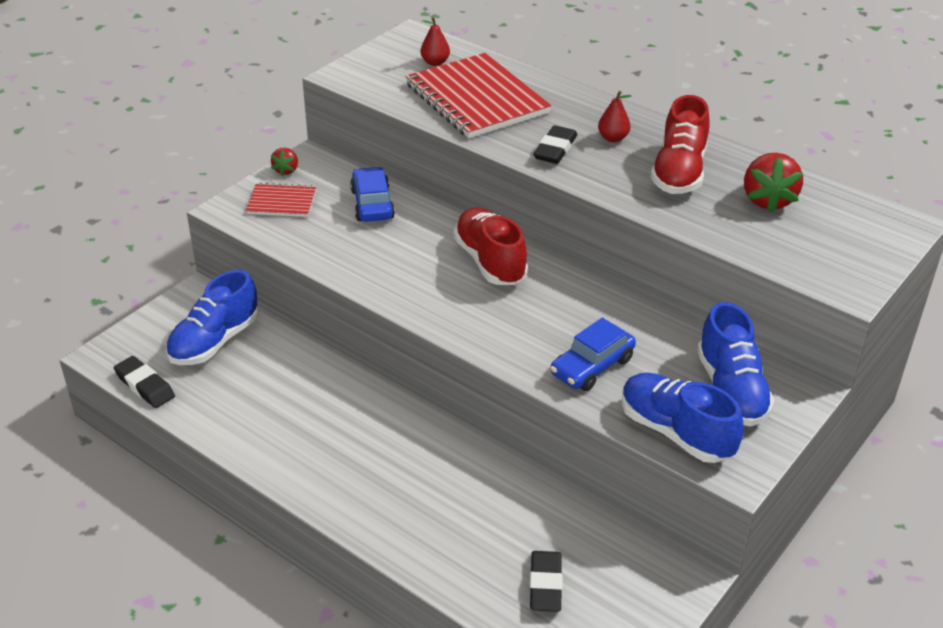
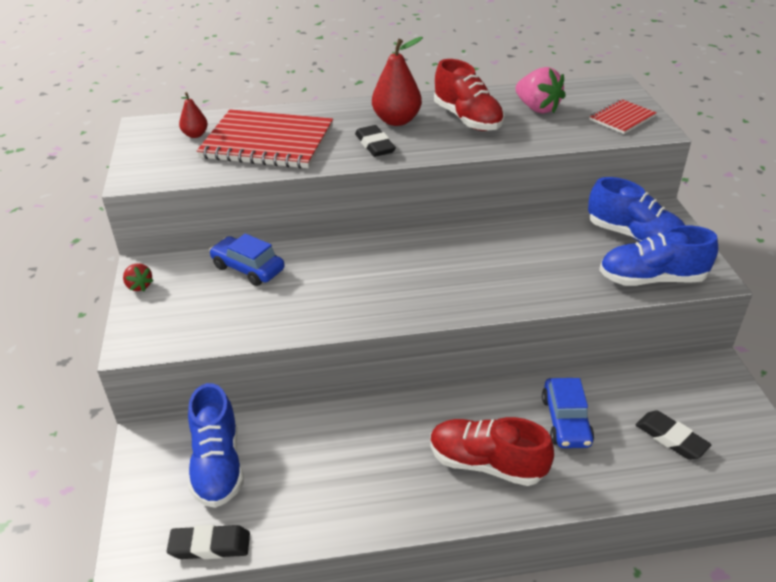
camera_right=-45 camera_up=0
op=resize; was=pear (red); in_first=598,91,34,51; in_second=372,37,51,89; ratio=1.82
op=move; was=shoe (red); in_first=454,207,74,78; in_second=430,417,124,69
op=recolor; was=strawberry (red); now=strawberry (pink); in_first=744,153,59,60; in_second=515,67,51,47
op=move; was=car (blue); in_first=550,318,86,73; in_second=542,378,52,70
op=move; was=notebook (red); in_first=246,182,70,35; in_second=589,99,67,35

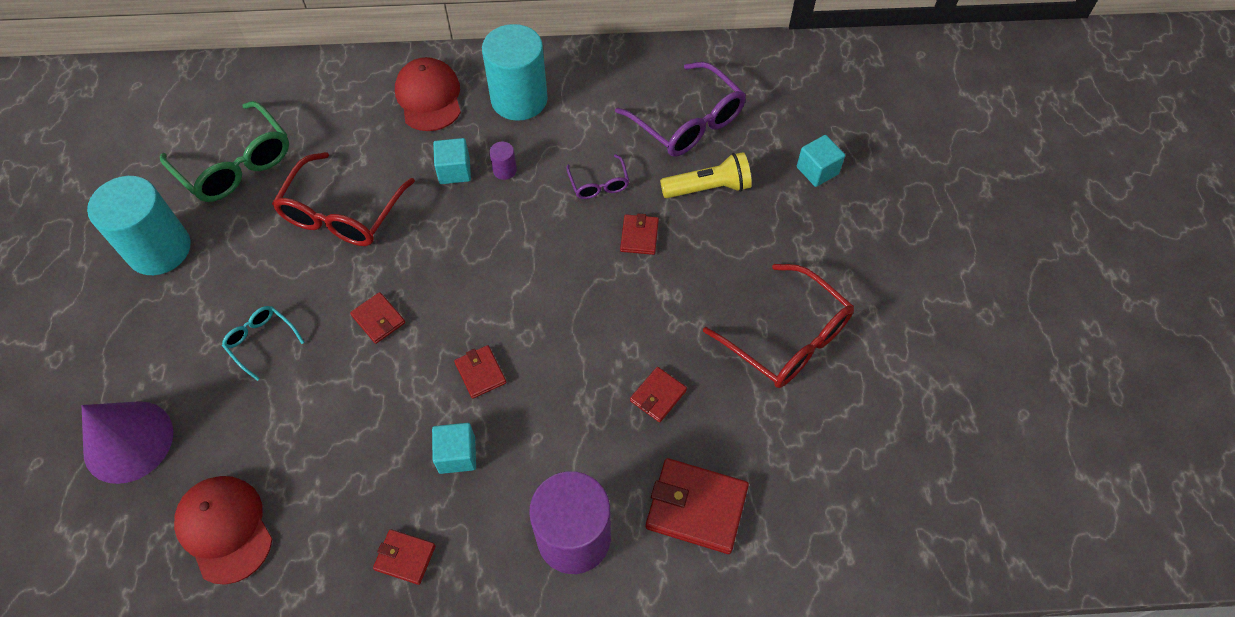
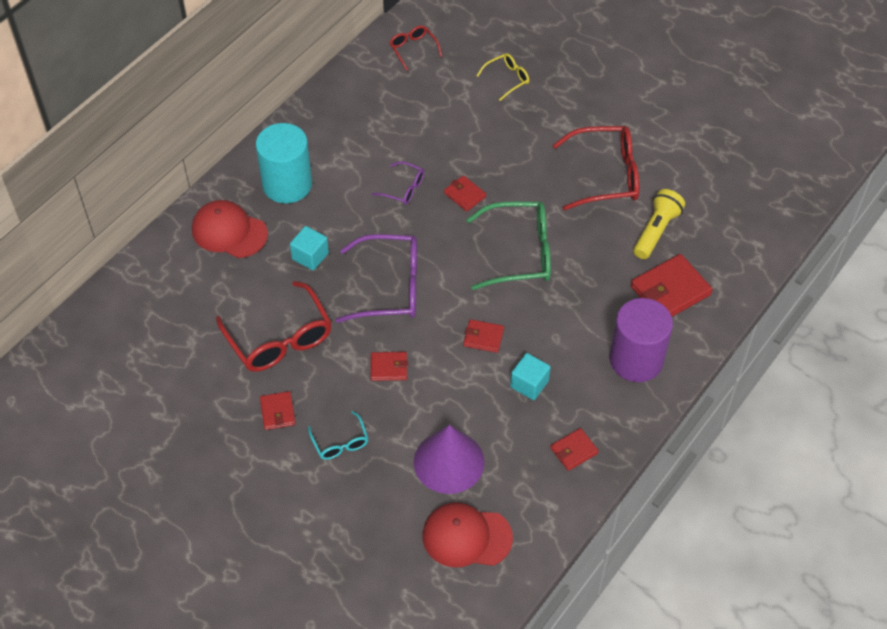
camera_right=-50 camera_up=-5
op=move; was=wallet (red); in_first=630,367,57,55; in_second=260,391,36,39
op=rotate; was=glasses (turquoise); in_first=222,306,82,75; in_second=308,411,61,49; clockwise=-105
op=move; was=glasses (purple); in_first=615,62,131,95; in_second=336,234,81,89
op=insert; now=glasses (red); in_second=389,26,53,45
op=move; was=cone (purple); in_first=82,401,91,83; in_second=414,425,71,69
op=move; was=glasses (green); in_first=160,101,129,101; in_second=466,202,85,88
op=replace; was=cube (turquoise); now=glasses (yellow); in_first=797,135,48,52; in_second=476,53,53,48
op=move; was=flashlight (yellow); in_first=660,152,92,46; in_second=633,189,52,70
op=delete; was=cylinder (turquoise); in_first=87,176,104,99
op=delete; was=cylinder (purple); in_first=489,142,28,38

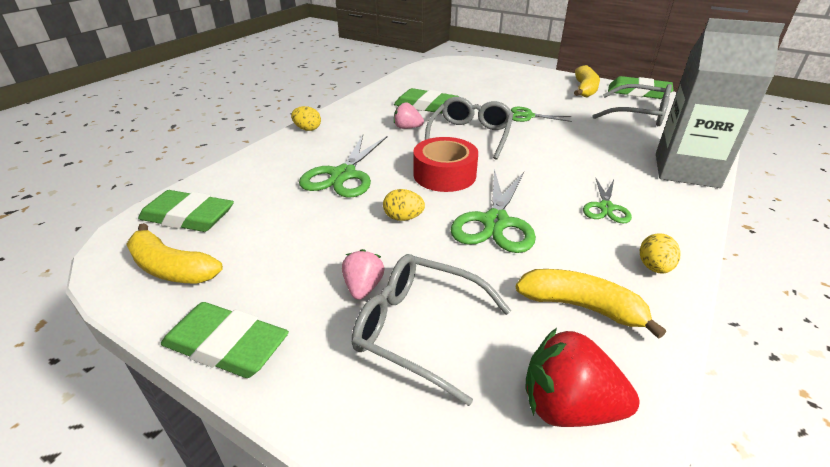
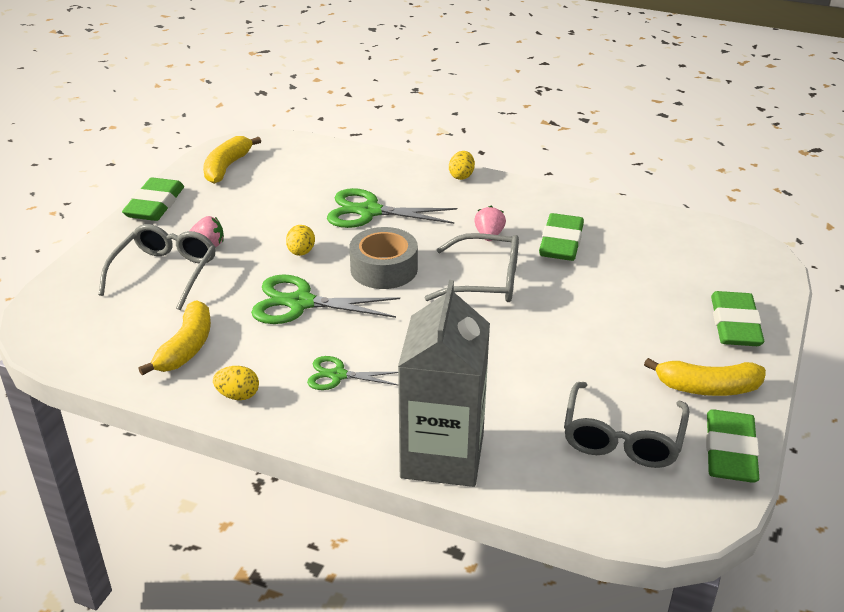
camera_right=80 camera_up=0
op=recolor; was=tape (red); now=tape (grey); in_first=413,137,65,55; in_second=349,227,69,62
op=move; was=eraser (green); in_first=138,190,96,42; in_second=711,291,53,55
op=delete; was=scissors (green); in_first=511,107,61,15
op=delete; was=strawberry (red); in_first=525,328,114,99

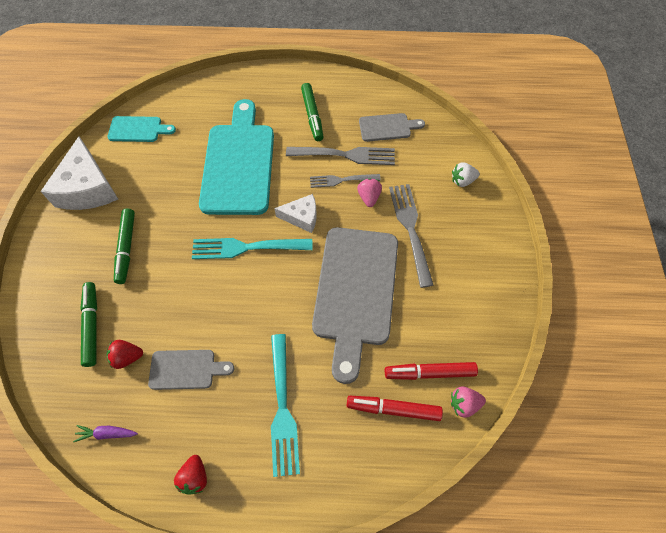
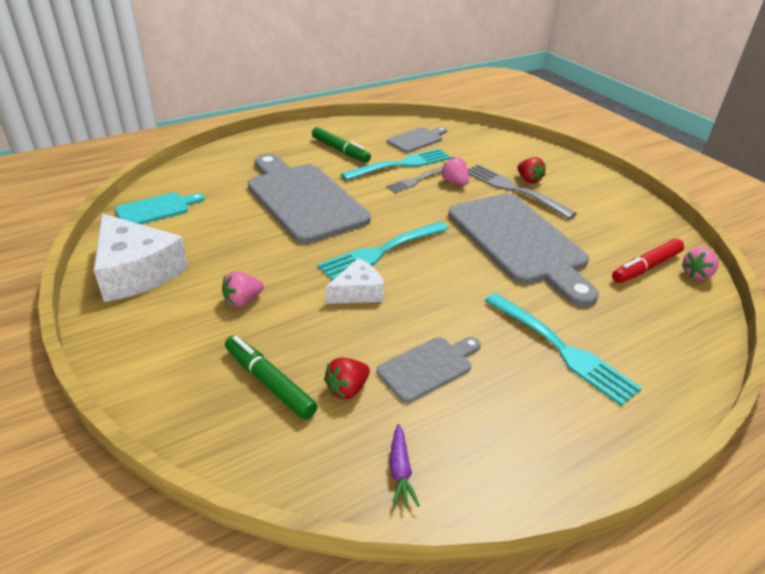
camera_right=-35 camera_up=-25
op=replace; was=marker (green); now=strawberry (pink); in_first=114,208,21,76; in_second=222,271,42,36
op=recolor; was=cutting board (turquoise); now=cutting board (grey); in_first=199,99,75,116; in_second=248,154,123,90
op=move; was=cheese (white); in_first=274,194,43,39; in_second=325,258,59,46
op=recolor; was=fork (grey); now=fork (turquoise); in_first=286,147,109,18; in_second=341,148,110,33
op=rotate; was=carrot (purple); in_first=73,425,65,17; in_second=390,424,30,84; clockwise=-60
op=move; was=strawberry (red); in_first=174,455,33,40; in_second=517,157,29,27
op=delete; was=marker (red); in_first=347,396,96,25
op=delete; was=strawberry (white); in_first=452,162,28,25

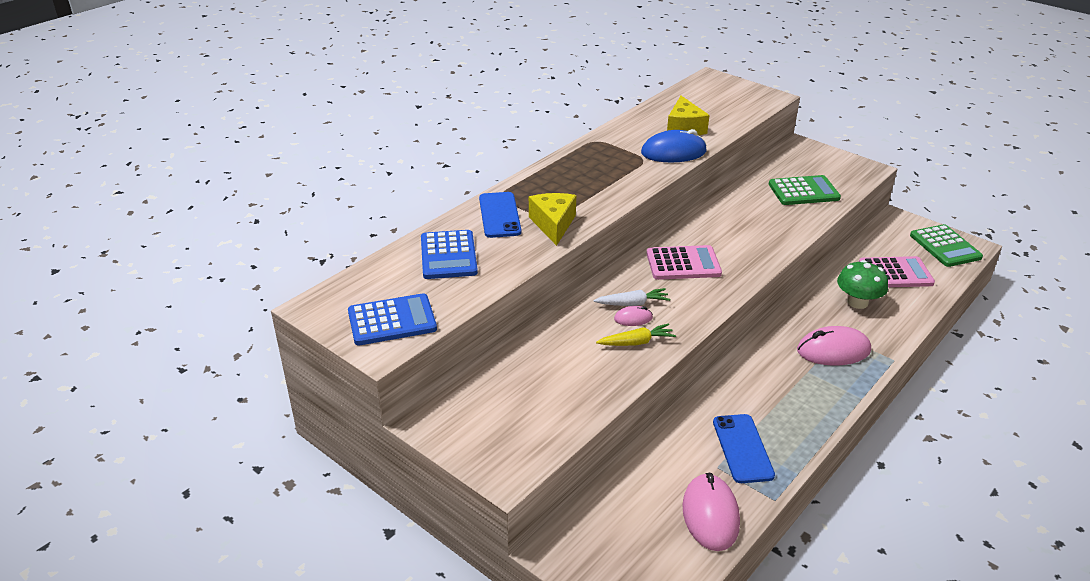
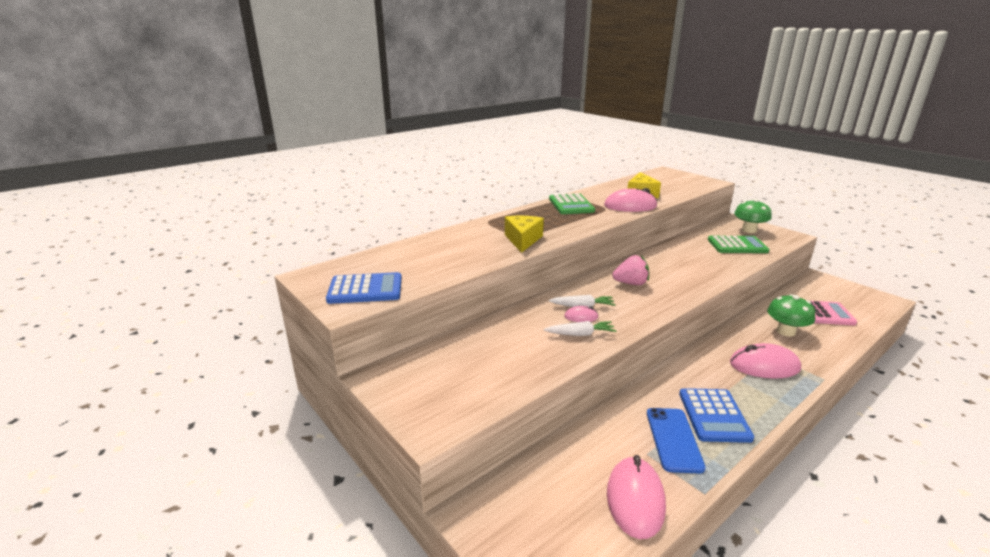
camera_right=10 camera_up=-10
op=recolor; was=carrot (yellow); now=carrot (white); in_first=596,324,80,22; in_second=544,321,73,15
op=move; was=calculator (green); in_first=910,224,73,43; in_second=549,193,46,21
op=recolor; was=mouse (blue); now=mouse (pink); in_first=641,129,66,33; in_second=604,188,53,24
op=replace; was=calculator (pink); now=strawberry (pink); in_first=646,245,76,35; in_second=612,255,37,30
op=move; was=calculator (blue); in_first=421,230,57,49; in_second=679,388,75,55
op=insert; now=mushroom (green); in_second=734,199,38,34
op=delete; was=phone (blue); in_first=479,192,42,46

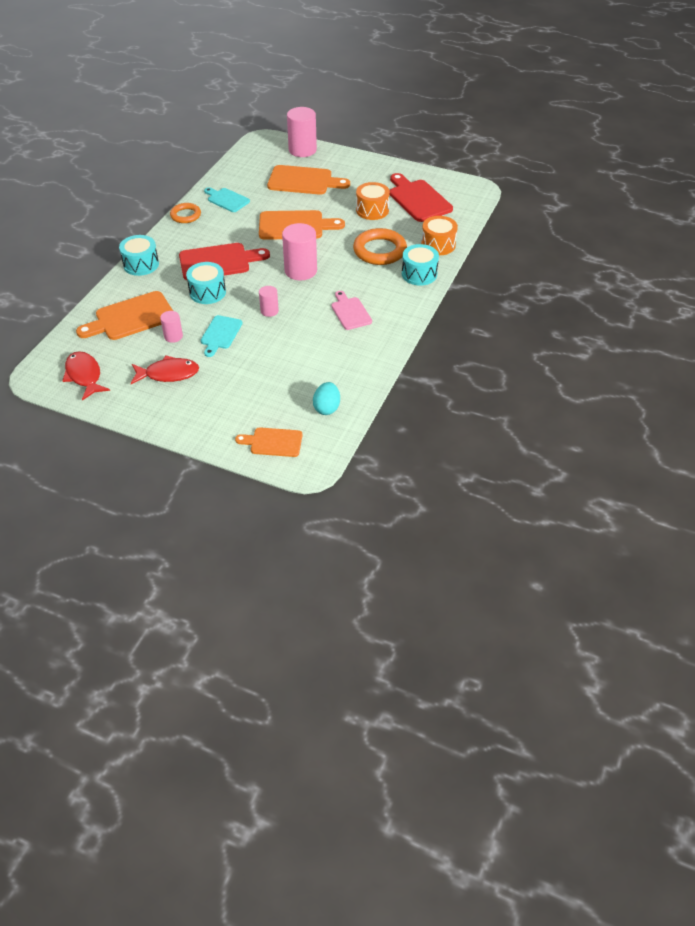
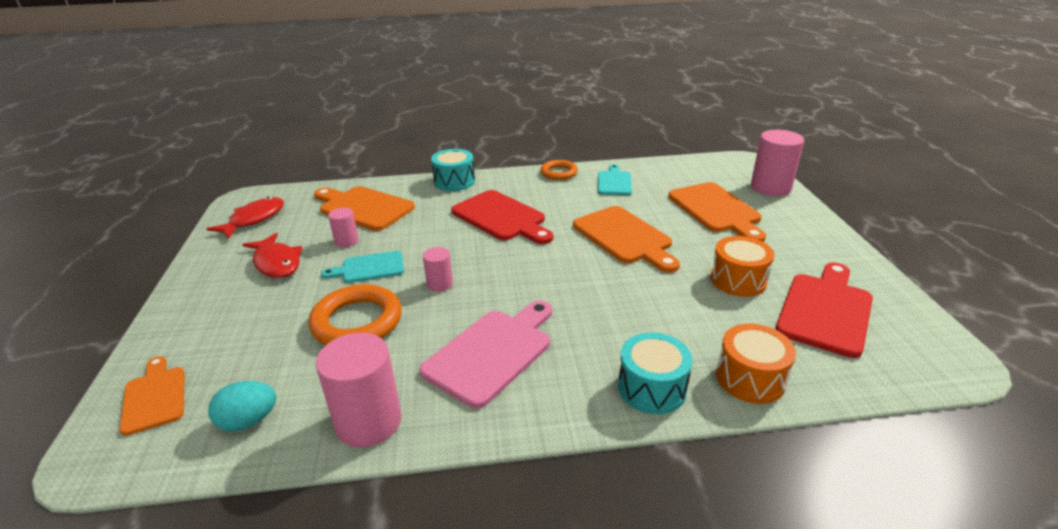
camera_right=60 camera_up=-15
op=move; was=ring (orange); in_first=353,228,54,37; in_second=309,284,93,61
op=move; was=cylinder (pink); in_first=282,223,35,58; in_second=316,333,86,114
op=resize; was=cutting board (pink); in_first=331,291,41,39; in_second=420,301,132,107; ratio=1.64
op=delete; was=drum (turquoise); in_first=186,262,40,42

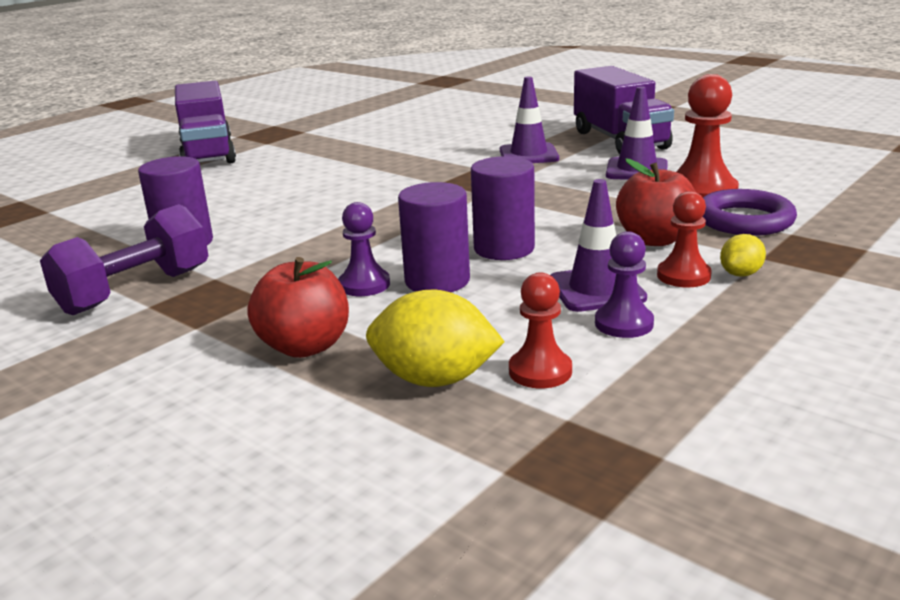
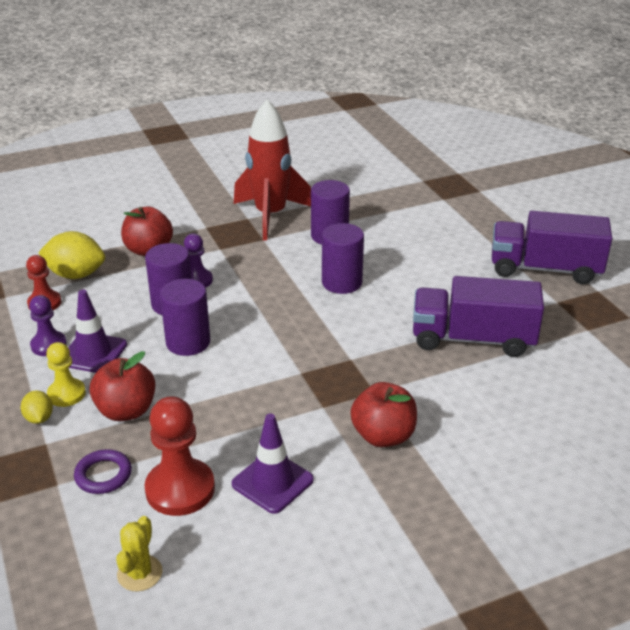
camera_right=115 camera_up=10
op=rotate; was=lemon (yellow); in_first=366,289,139,98; in_second=38,231,67,48; clockwise=60
op=recolor; was=pawn (red); now=pawn (yellow); in_first=657,191,55,96; in_second=46,342,40,65
op=resize; was=ring (purple); in_first=702,189,95,47; in_second=74,449,58,45; ratio=0.66
op=insert; now=cactus (yellow); in_second=116,516,46,75
op=replace; was=dumbbell (purple); now=rocket (red); in_first=40,204,169,111; in_second=234,99,77,142
op=insert; now=cylinder (purple); in_second=322,223,42,71
op=replace; was=traffic cone (purple); now=apple (red); in_first=500,77,59,86; in_second=350,382,67,65
op=move; was=truck (purple); in_first=574,66,100,88; in_second=413,276,131,81

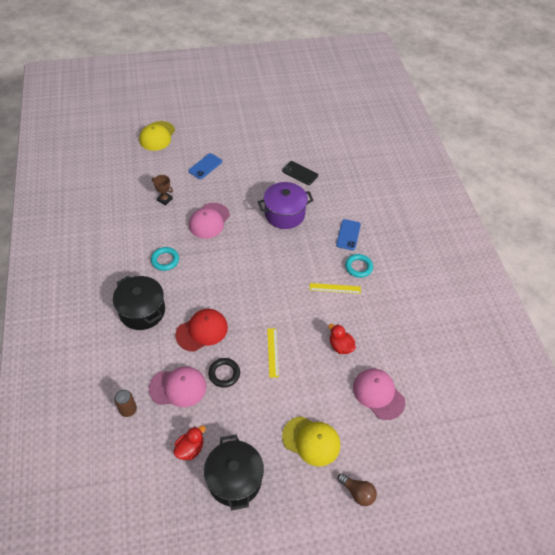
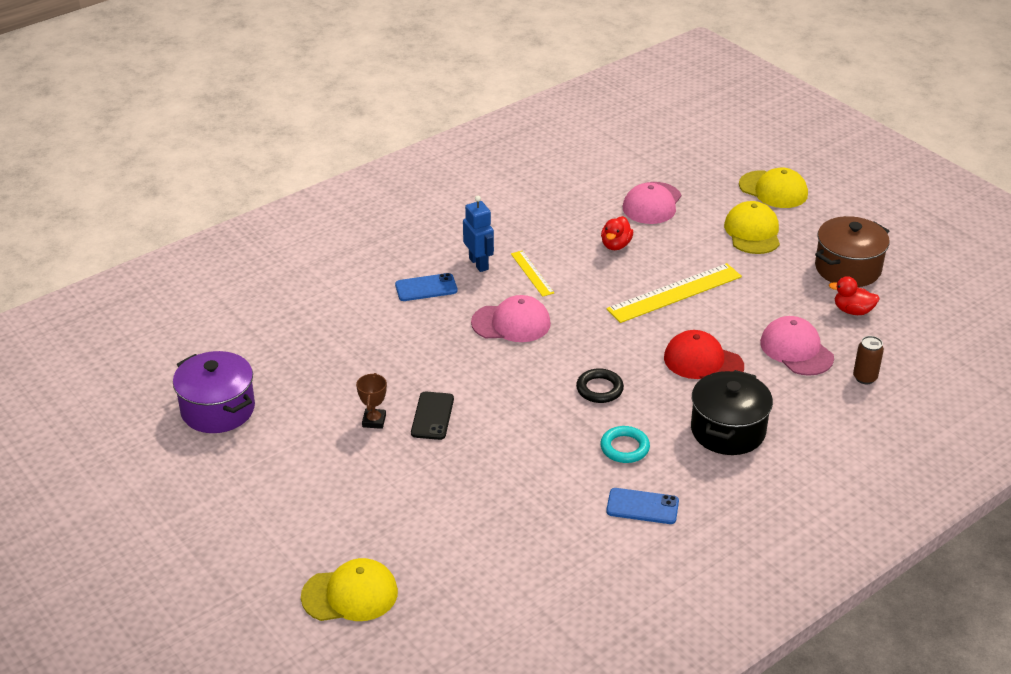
camera_right=-115 camera_up=-15
op=move; was=pot (purple); in_first=258,182,56,47; in_second=173,351,82,82
op=move; was=trophy (brown); in_first=152,175,21,30; in_second=356,373,31,56
op=move; was=phone (black); in_first=282,161,36,24; in_second=411,392,43,48
op=replace; was=ring (turquoise); now=robot (blue); in_first=345,254,28,24; in_second=463,196,31,76
op=move; was=cap (pink); in_first=189,203,41,36; in_second=471,295,80,47
op=move; was=ring (black); in_first=208,358,32,30; in_second=576,368,48,35
op=move; was=phone (blue); in_first=188,153,34,26; in_second=606,488,73,36
op=resize; was=ruler (yellow); in_first=267,328,12,50; in_second=607,263,135,60; ratio=1.89
op=replace; was=light bulb (brown); now=cap (yellow); in_first=337,473,40,33; in_second=739,168,69,40
op=recolor; was=pot (black); now=pot (brown); in_first=204,435,60,75; in_second=815,216,75,71

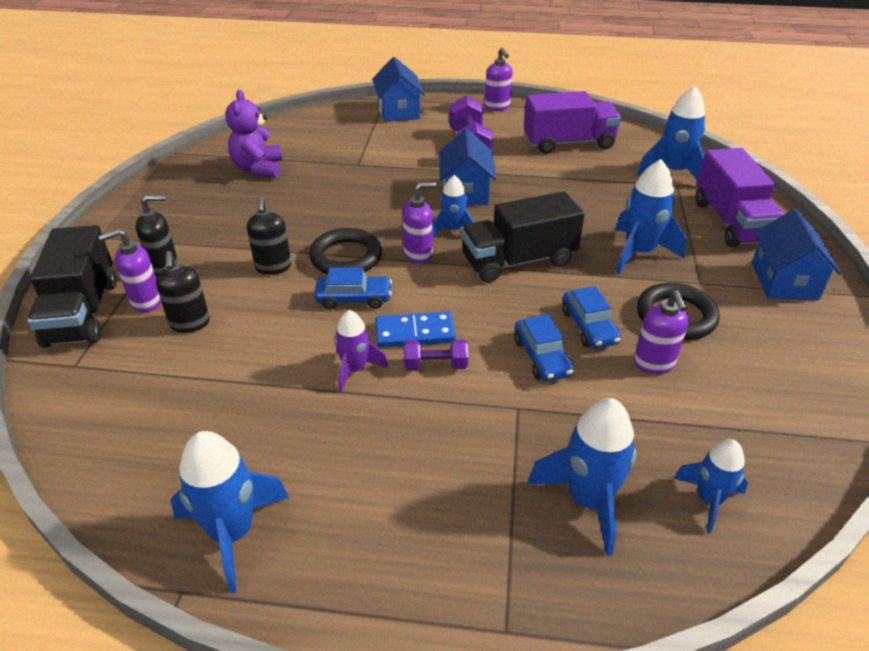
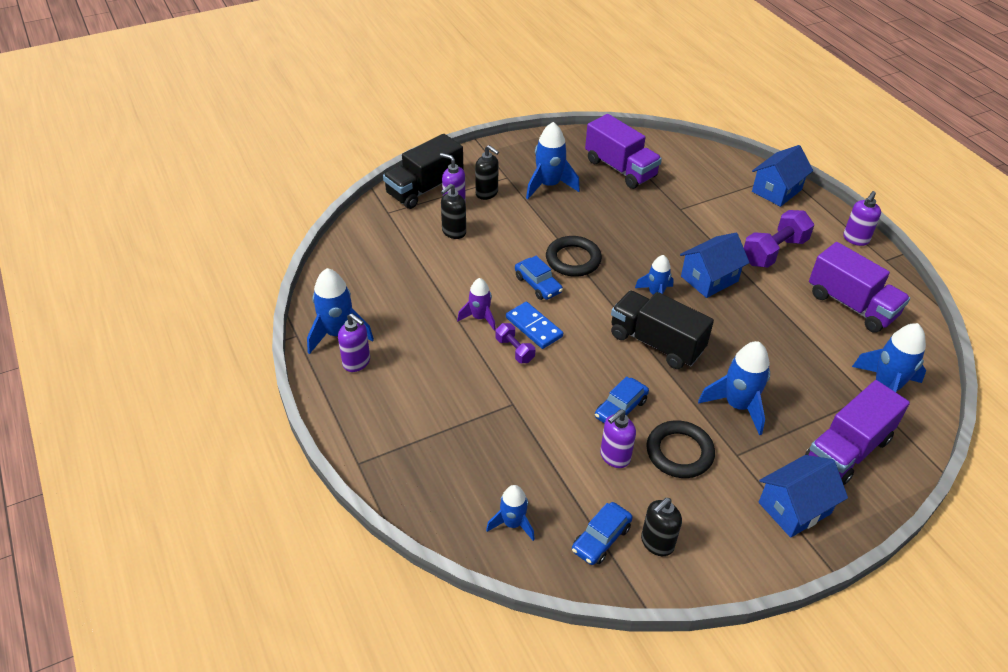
camera_right=55 camera_up=5
op=move; was=soap dispenser (purple); in_first=402,182,35,82; in_second=338,313,32,59
op=move; was=rocket (blue); in_first=527,398,109,158; in_second=526,122,54,77
op=move; was=car (blue); in_first=514,314,60,67; in_second=572,502,61,63
op=replace; was=teddy bear (purple); now=truck (purple); in_first=225,90,57,88; in_second=585,114,77,75
op=move; was=soap dispenser (black); in_first=247,197,44,78; in_second=641,498,41,58

